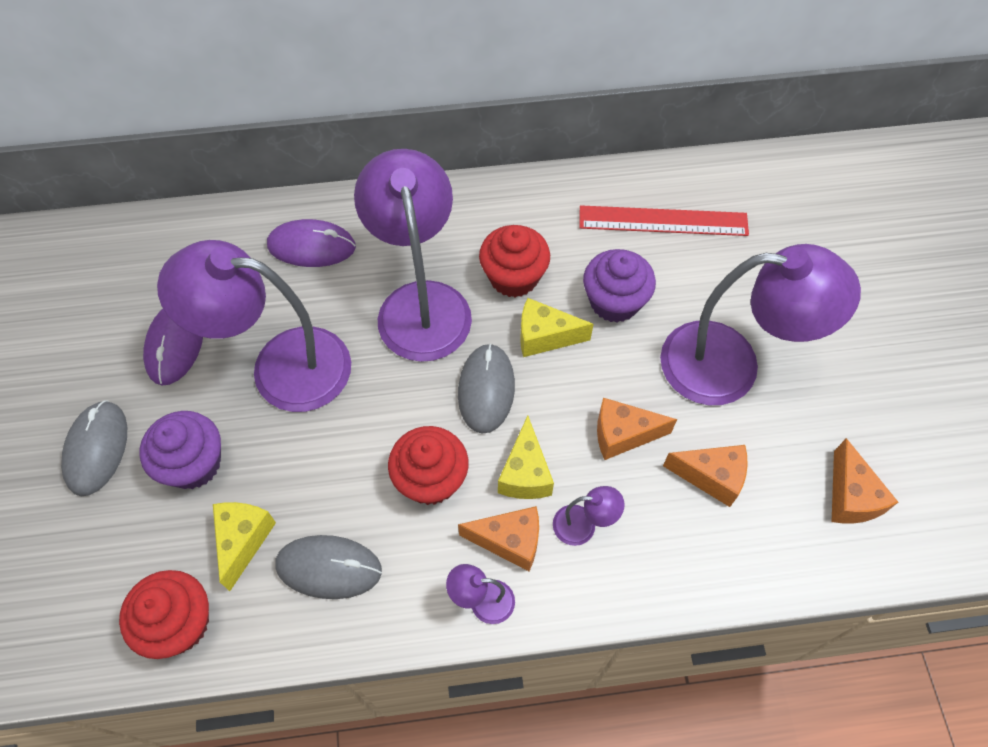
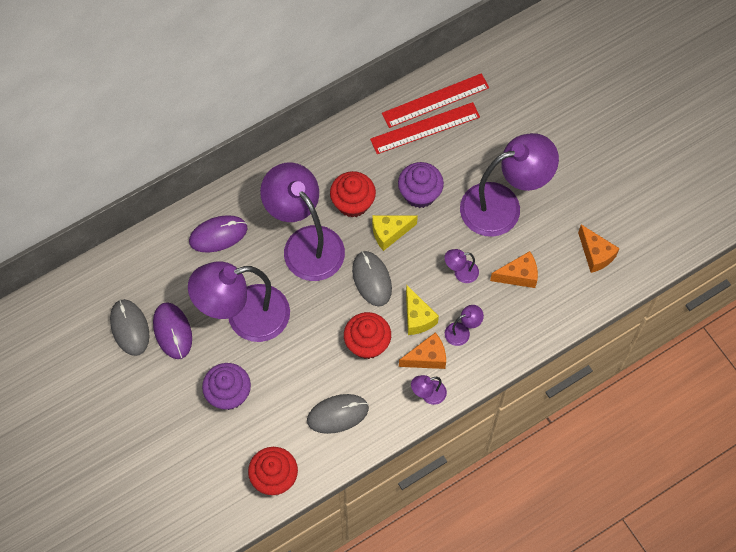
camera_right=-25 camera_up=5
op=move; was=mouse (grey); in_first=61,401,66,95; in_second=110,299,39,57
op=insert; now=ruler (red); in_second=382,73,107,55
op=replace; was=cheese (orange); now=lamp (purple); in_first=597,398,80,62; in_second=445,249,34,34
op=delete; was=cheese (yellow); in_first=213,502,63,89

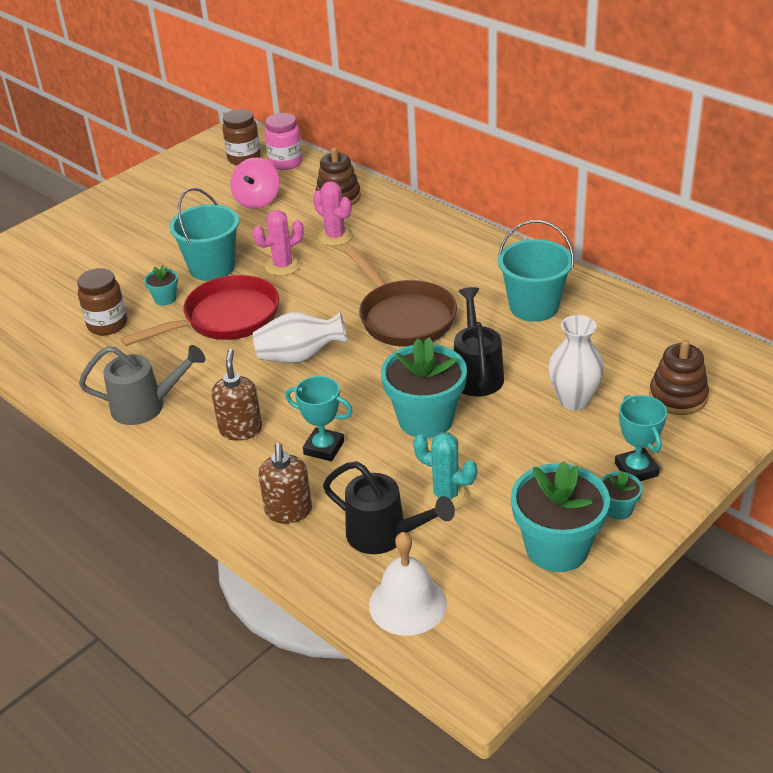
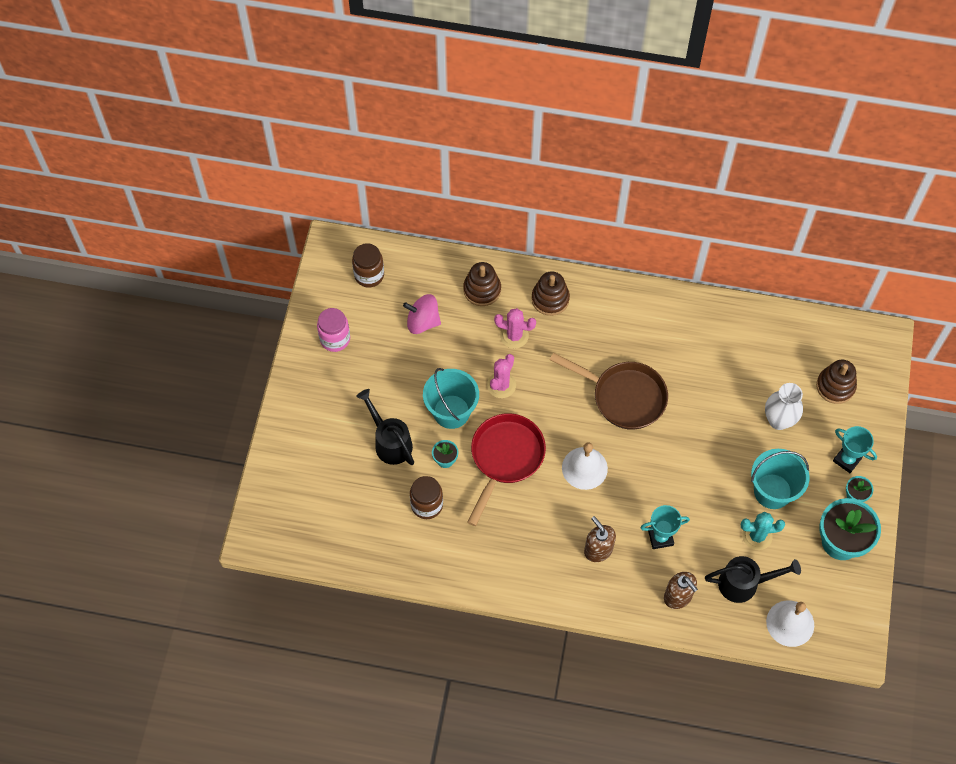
camera_right=-35 camera_up=25
op=move; was=jar (pink); in_first=265,113,37,57; in_second=317,308,33,44
op=move; was=watering can (black); in_first=454,287,50,109; in_second=356,389,58,76
op=rotate; was=spinning top (pink); in_first=230,158,49,51; in_second=403,294,38,40; clockwise=120
op=insert; now=stacking toy (brown); in_second=531,271,39,45
op=replace; was=vase (white); now=bell (white); in_first=253,312,94,51; in_second=562,442,46,48
op=move; was=bucket (turquoise); in_first=498,220,76,102; in_second=751,449,58,60
op=delete; was=watering can (grey); in_first=79,345,126,80
op=delete; was=flower pot (turquoise); in_first=381,337,86,101

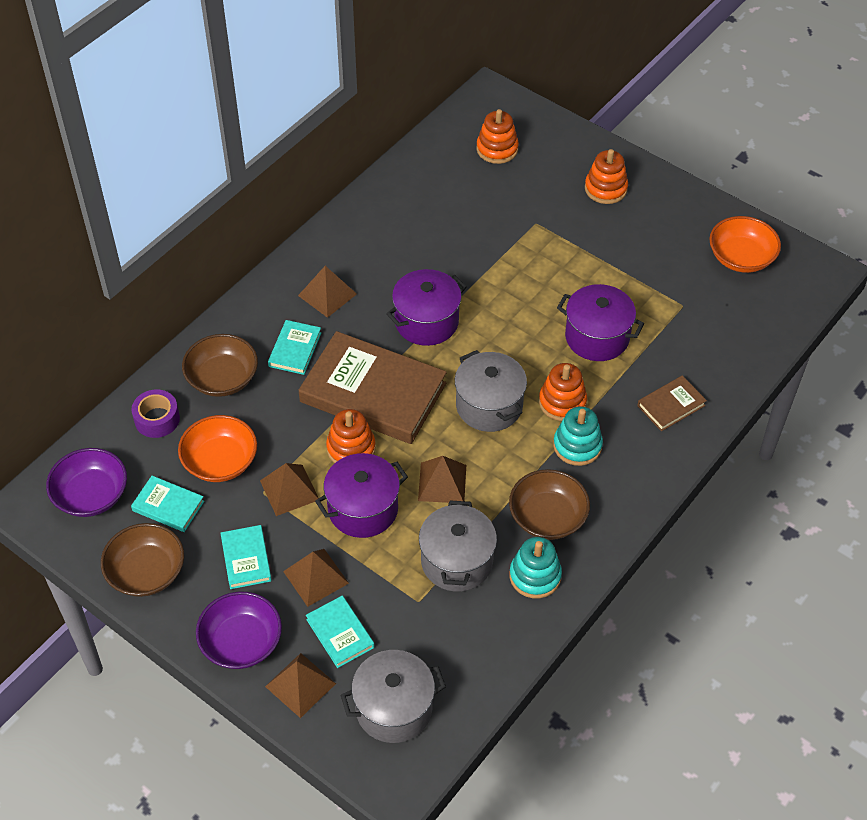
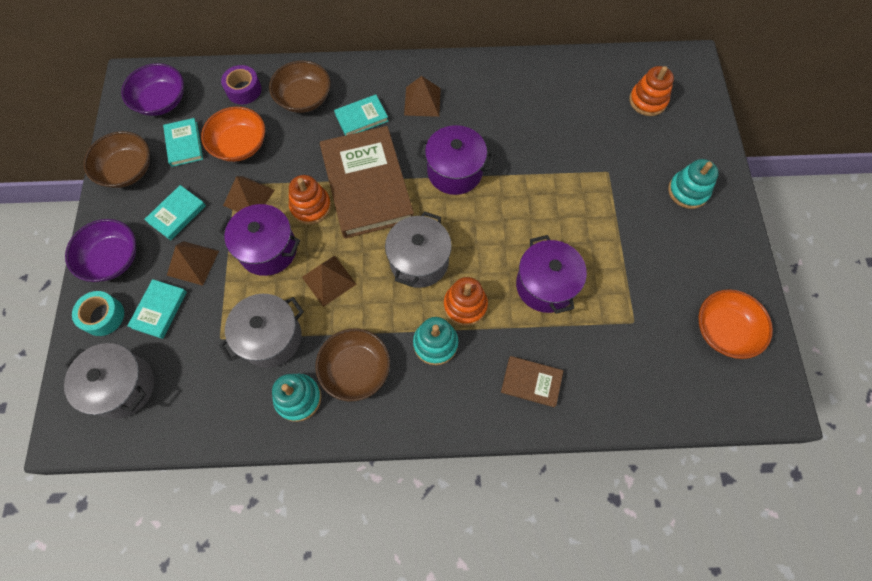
camera_right=50 camera_up=15
op=replace; was=pyramid (brown); now=tape (turquoise); in_first=265,653,71,65; in_second=72,291,52,45
op=recolor; was=stacking toy (orange); now=stacking toy (turquoise); in_first=585,149,43,55; in_second=668,159,51,50

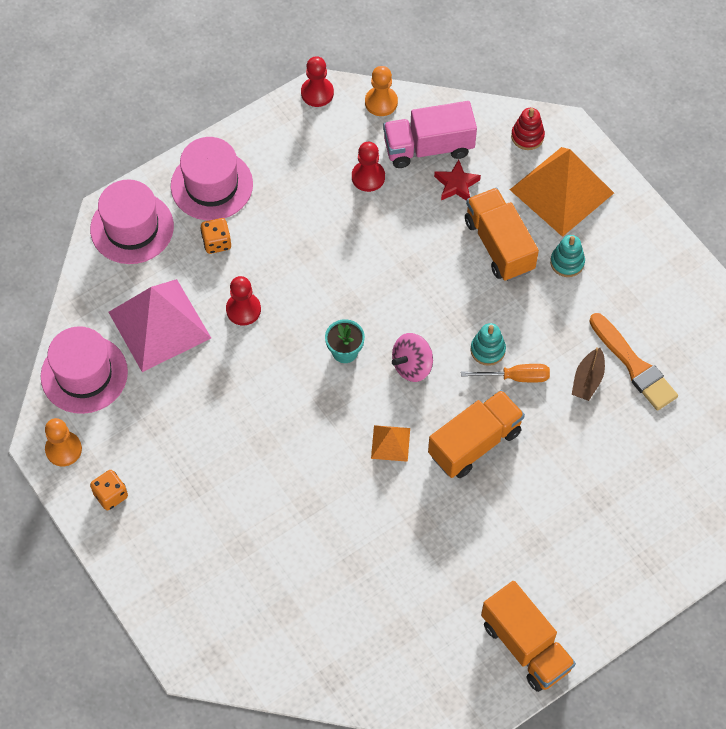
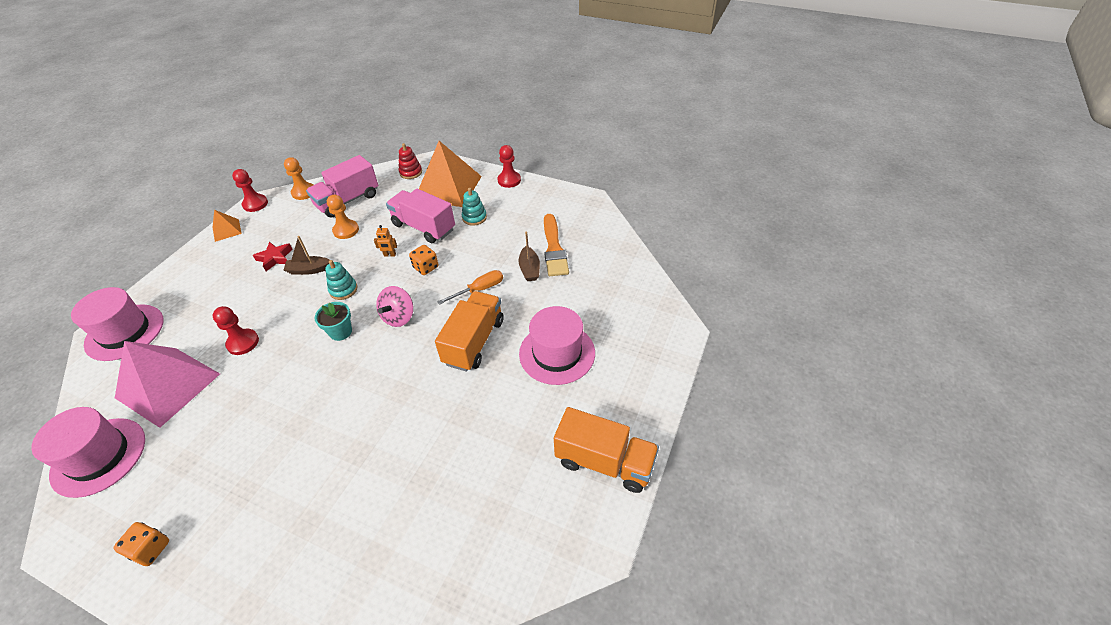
camera_right=-30 camera_up=-15
op=move; was=pyramid (orange); in_first=371,425,39,37; in_second=213,210,29,32
op=move; was=star (red); in_first=434,160,47,41; in_second=253,242,39,29
op=insert; now=boat (brown); in_second=284,236,45,39
op=move; was=stacking toy (turquoise); in_first=470,323,36,43; in_second=325,260,33,40
op=move; was=pawn (orange); in_first=45,418,37,48; in_second=327,195,32,44
op=insert; now=robot (orange); in_second=374,225,23,32
op=recolor; was=truck (orange); now=truck (pink); in_first=465,188,74,93; in_second=386,189,69,54
op=move; was=dice (orange); in_first=200,218,31,36; in_second=409,245,30,30
op=move; was=pawn (red); in_first=352,142,33,50; in_second=498,145,23,43
op=move; was=hat (pink); in_first=171,137,82,83; in_second=519,306,76,79
op=rotate; was=brush (orange); in_first=589,313,89,98; in_second=544,214,25,62; clockwise=60

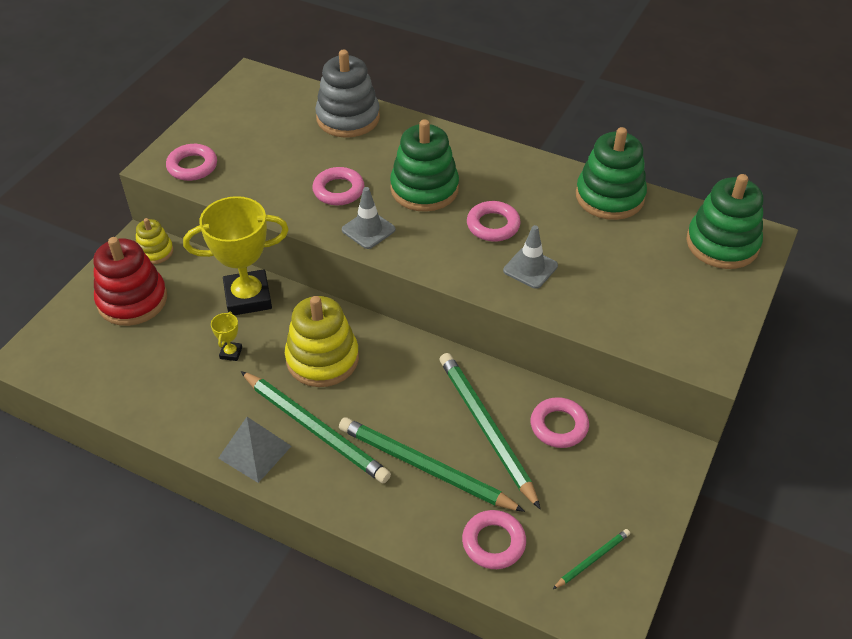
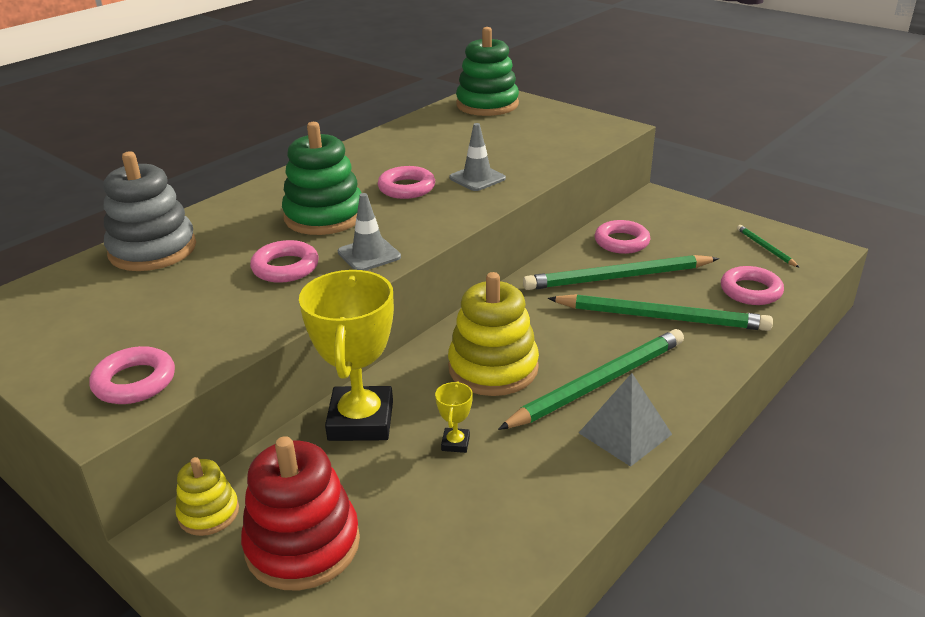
camera_right=-75 camera_up=-15
op=rotate; was=trophy (yellow); in_first=211,312,31,49; in_second=435,381,38,72; clockwise=75
op=rotate; was=pencil (green); in_first=339,417,186,95; in_second=548,294,225,37; clockwise=-120
op=delete; was=stacking toy (green); in_first=576,127,71,93

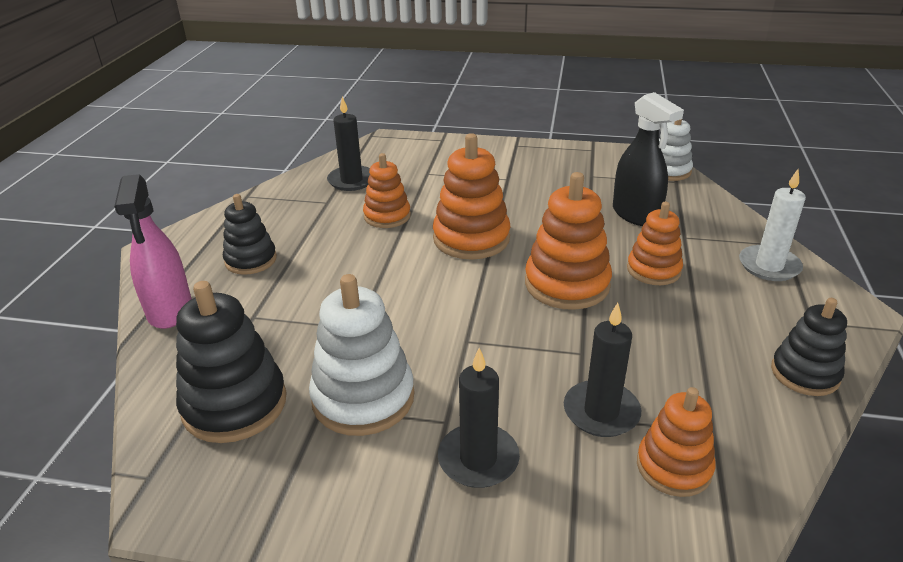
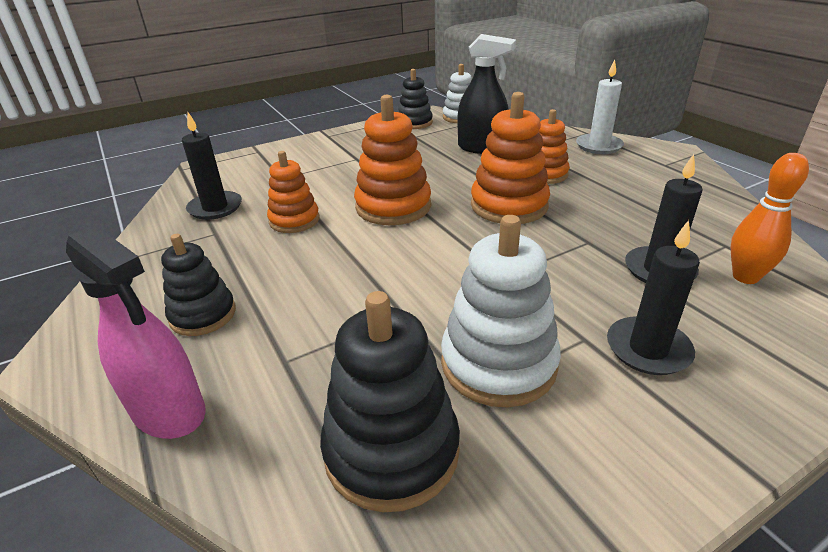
camera_right=-40 camera_up=0
op=move; was=stacking toy (black); in_first=771,298,76,98; in_second=398,69,35,60
op=replace; was=stacking toy (orange); now=bowling pin (orange); in_first=637,387,79,110; in_second=731,153,78,131

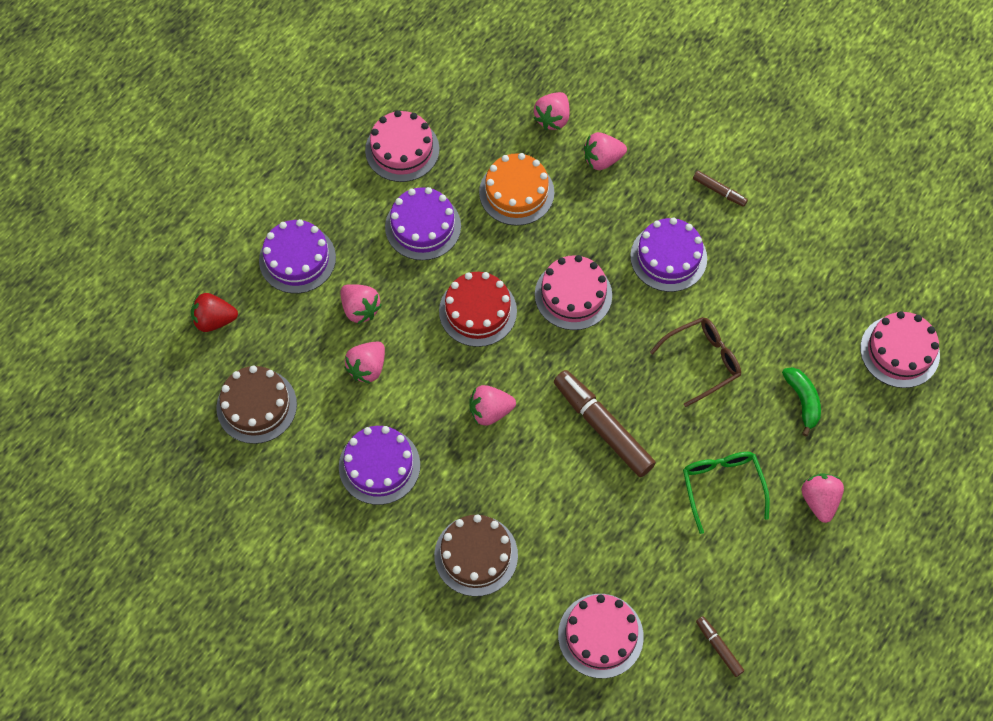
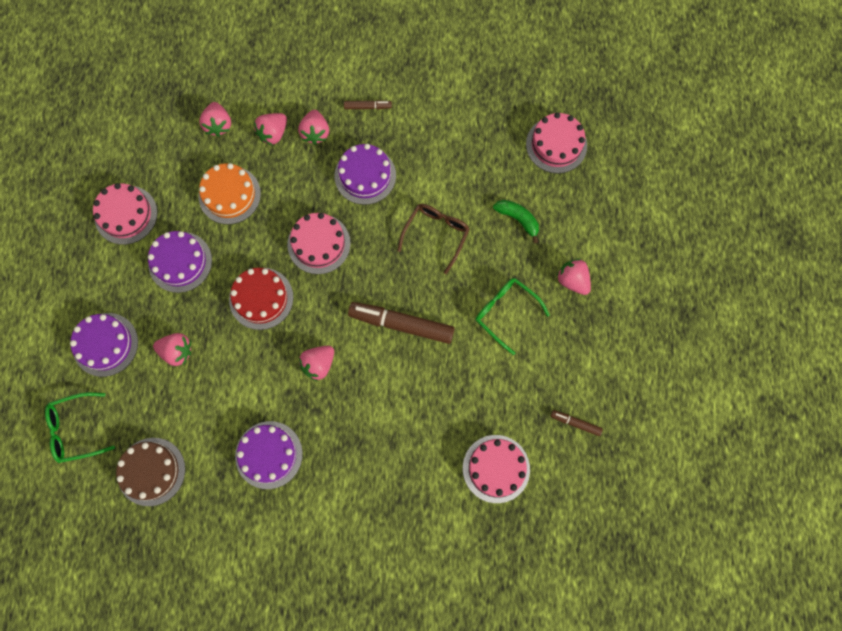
camera_right=-35 camera_up=10
op=replace; was=strawberry (red); now=glasses (green); in_first=191,293,47,39; in_second=45,392,70,71
op=move; was=strawberry (pink); in_first=344,341,41,43; in_second=298,110,31,35
op=delete; was=cake (brown); in_first=434,514,84,82

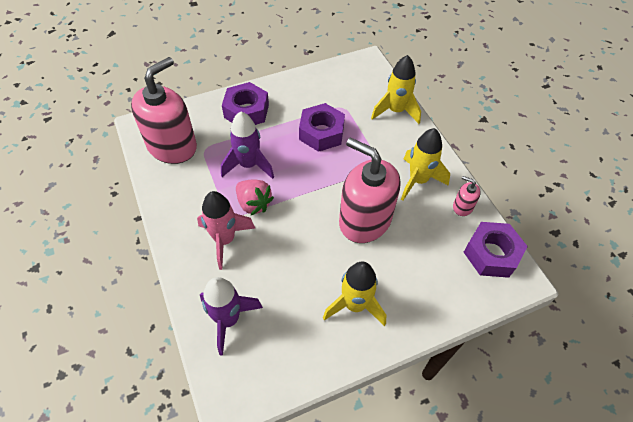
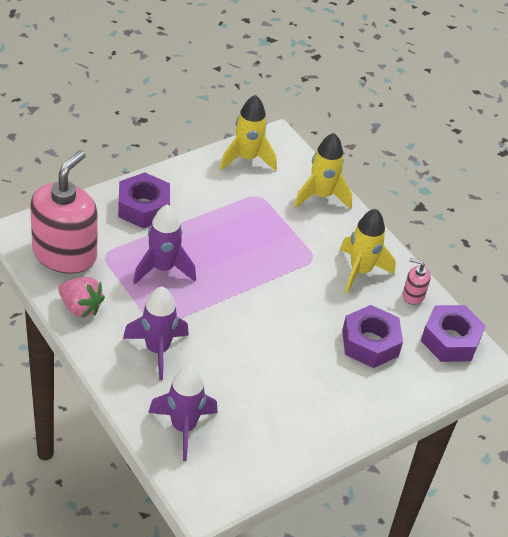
camera_right=-15 camera_up=-10
op=move; was=strawberry (pink); in_first=236,179,38,36; in_second=58,277,47,41
op=recolor; was=rocket (pink); now=rocket (purple); in_first=197,191,58,79; in_second=123,287,66,93
op=move; was=rocket (yellow); in_first=323,261,63,65; in_second=220,95,57,76
op=move; was=nut (purple); in_first=299,103,46,49; in_second=342,305,61,63
op=delete; was=soap dispenser (pink); in_first=339,137,61,106

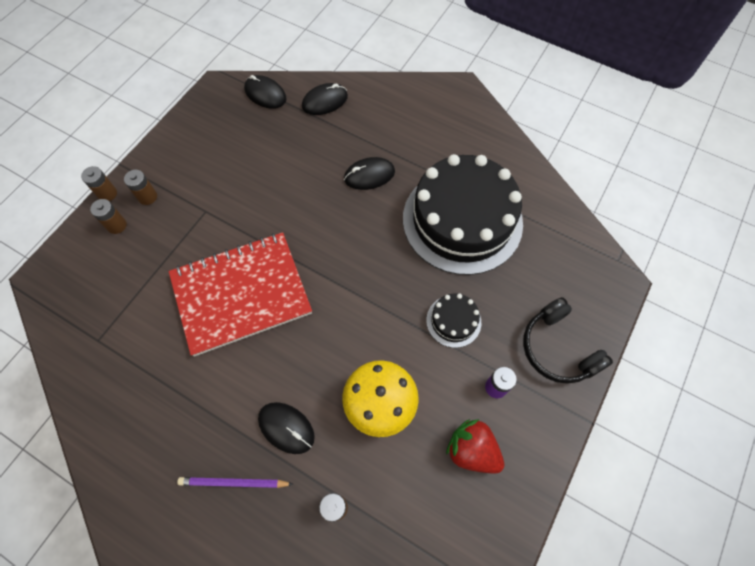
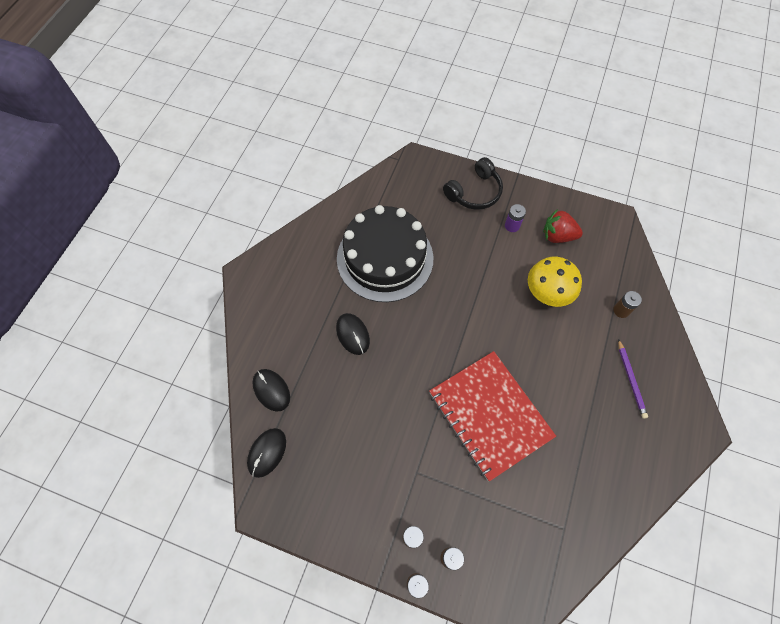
camera_right=-100 camera_up=0
op=rotate; was=strawberry (red); in_first=446,419,58,55; in_second=543,209,40,34; clockwise=75
op=delete; was=mouse (black); in_first=258,402,57,52
op=delete; was=cake (black); in_first=426,293,55,55

